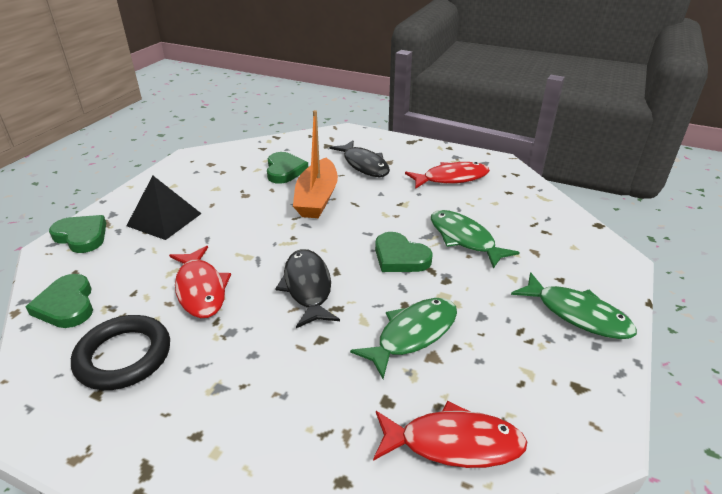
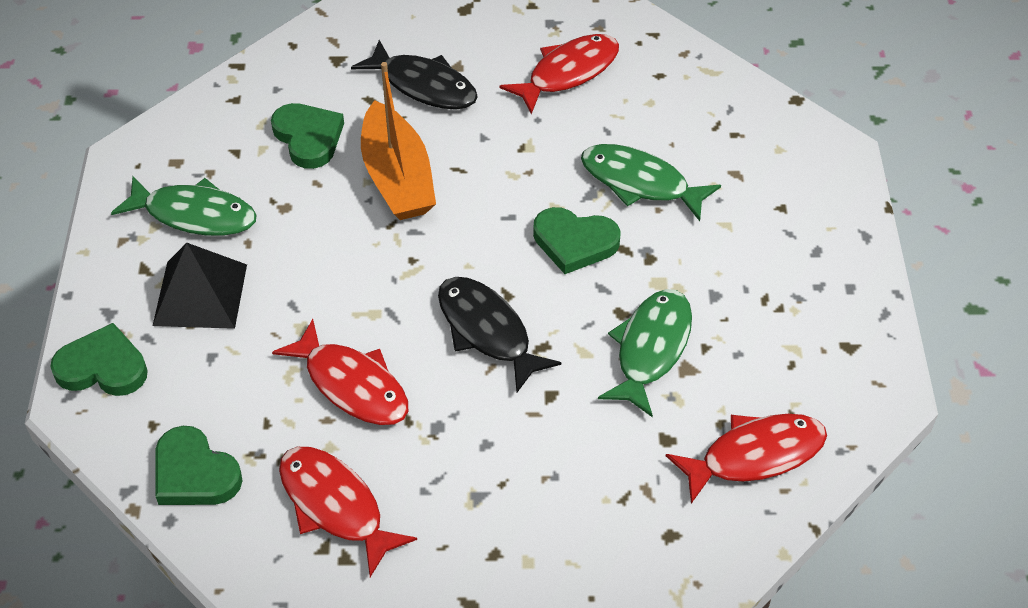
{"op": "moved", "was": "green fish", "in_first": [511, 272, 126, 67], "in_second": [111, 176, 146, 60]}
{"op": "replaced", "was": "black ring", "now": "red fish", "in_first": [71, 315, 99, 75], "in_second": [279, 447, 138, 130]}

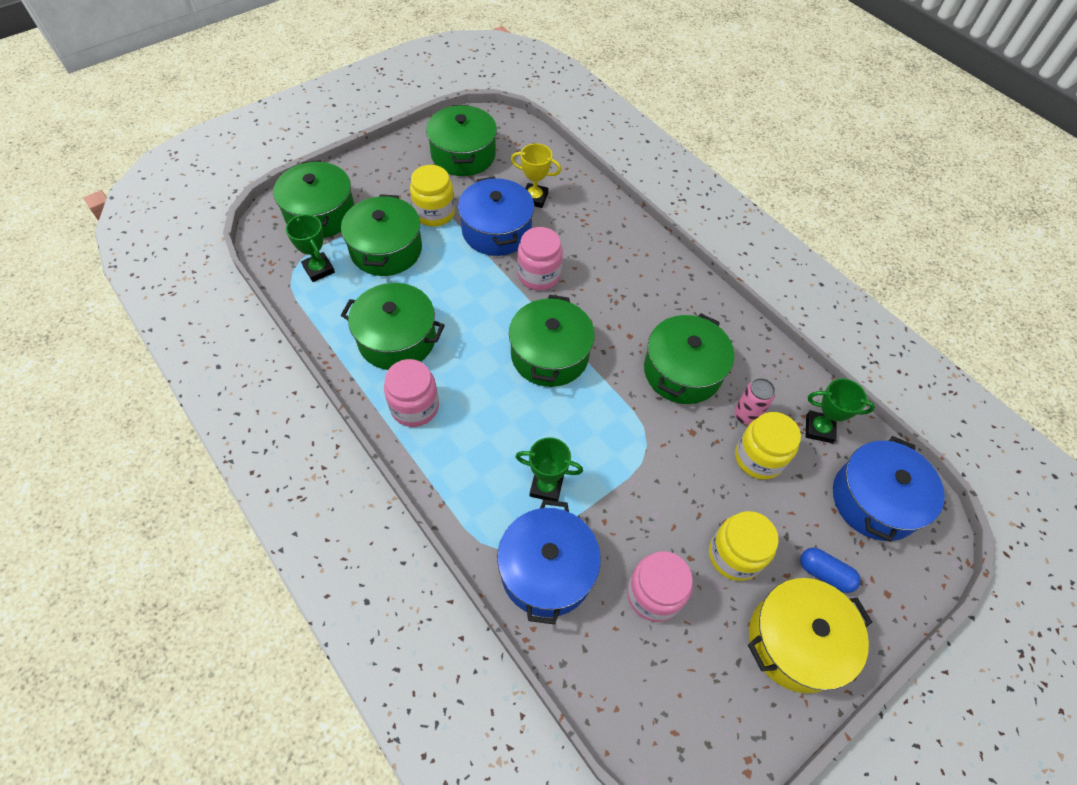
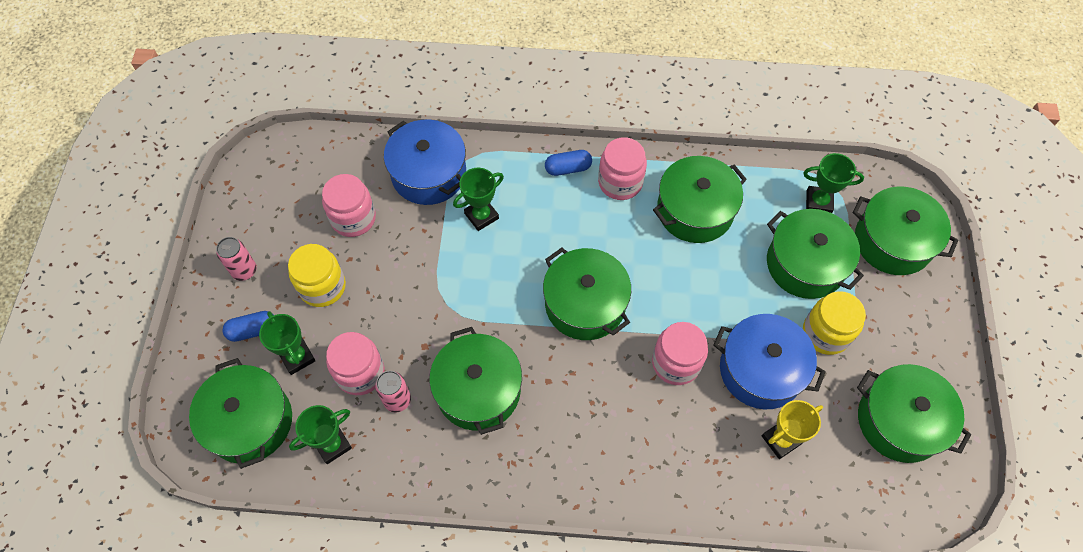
{"op": "recoloured", "was": "blue pot", "now": "green pot", "in_first": [833, 436, 112, 106], "in_second": [189, 358, 103, 111]}
{"op": "replaced", "was": "yellow pot", "now": "pink can", "in_first": [748, 578, 124, 116], "in_second": [216, 237, 40, 44]}
{"op": "added", "now": "green trophy", "in_second": [259, 311, 56, 64]}
{"op": "recoloured", "was": "yellow jar", "now": "pink jar", "in_first": [735, 412, 66, 68], "in_second": [326, 332, 59, 63]}
{"op": "added", "now": "blue capsule", "in_second": [545, 150, 47, 26]}

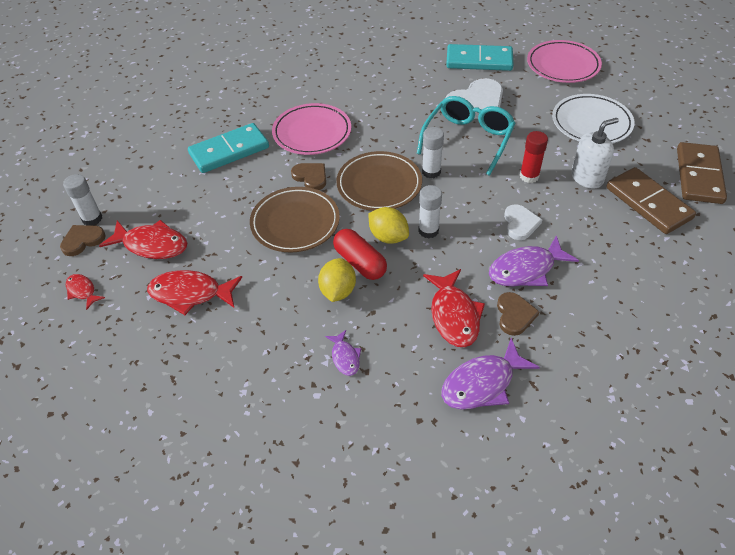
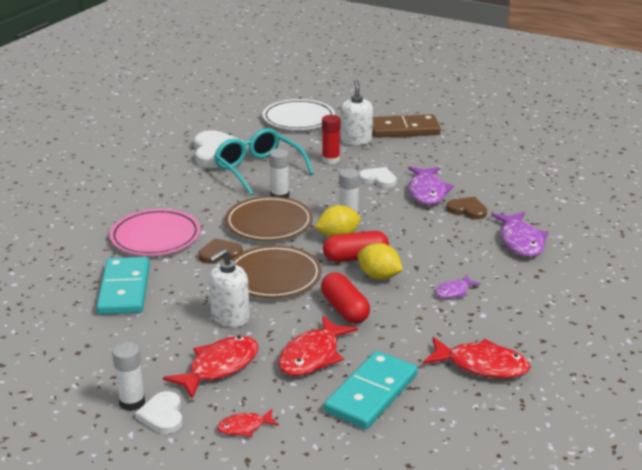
{"op": "recoloured", "was": "brown heart", "now": "white heart", "in_first": [60, 225, 46, 31], "in_second": [135, 391, 48, 43]}
{"op": "added", "now": "white soap dispenser", "in_second": [209, 249, 41, 78]}
{"op": "added", "now": "red capsule", "in_second": [321, 272, 49, 52]}
{"op": "moved", "was": "turquoise domino", "in_first": [446, 44, 67, 27], "in_second": [324, 351, 94, 78]}
{"op": "moved", "was": "red fish", "in_first": [423, 269, 62, 78], "in_second": [423, 337, 107, 41]}
{"op": "turned", "was": "purple fish", "in_first": [325, 330, 36, 46], "in_second": [435, 275, 46, 23], "clockwise": 135}
{"op": "removed", "was": "pink plate", "in_first": [527, 40, 75, 43]}
{"op": "removed", "was": "brown domino", "in_first": [677, 142, 50, 62]}

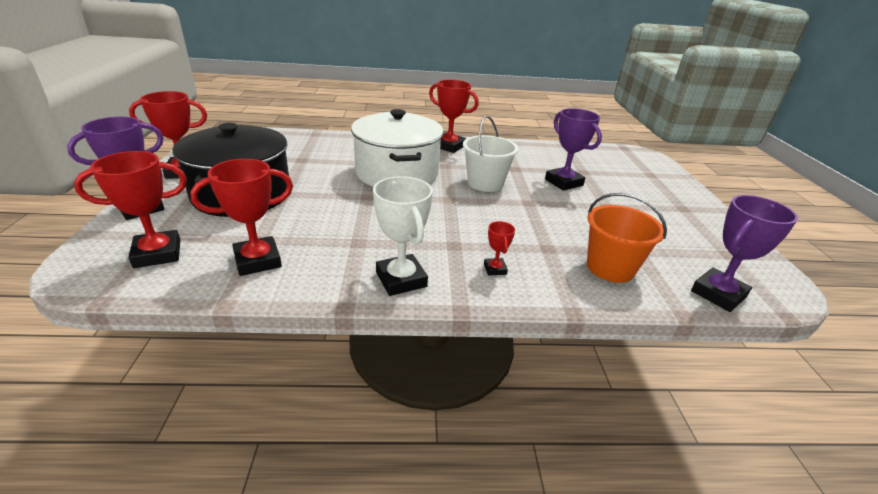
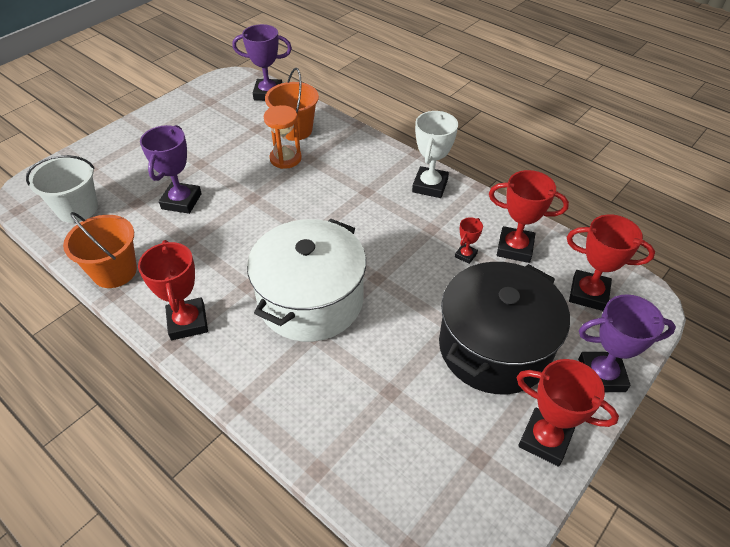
{"op": "moved", "was": "white bucket", "in_first": [463, 115, 56, 77], "in_second": [26, 155, 72, 68]}
{"op": "added", "now": "orange bucket", "in_second": [63, 212, 74, 76]}
{"op": "added", "now": "orange hourglass", "in_second": [264, 105, 38, 64]}
{"op": "moved", "was": "red trophy", "in_first": [484, 221, 31, 55], "in_second": [455, 217, 28, 47]}

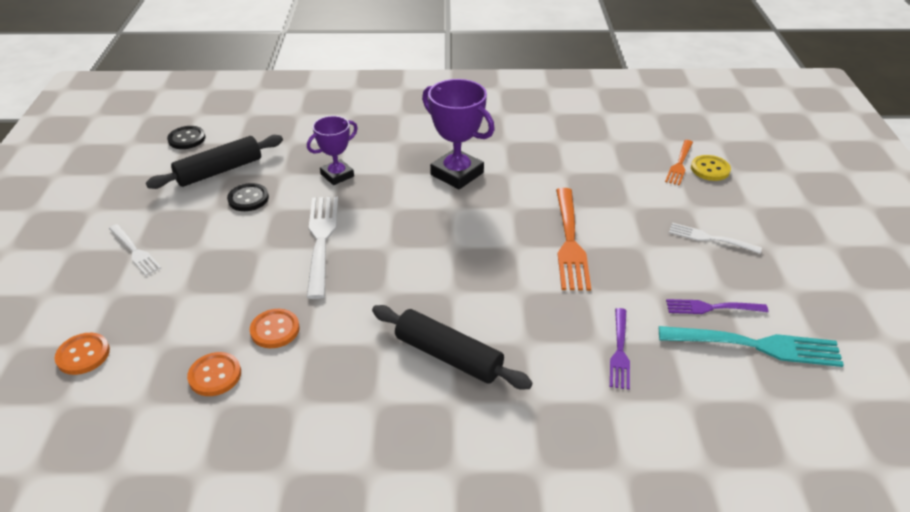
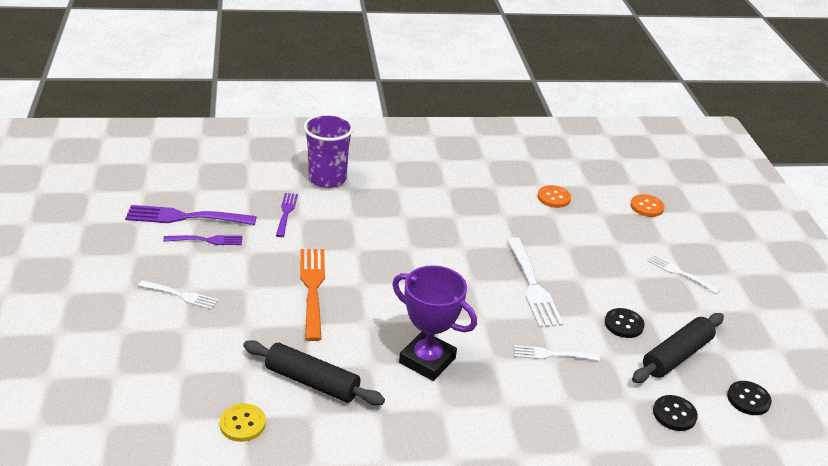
{"op": "recoloured", "was": "turquoise fork", "now": "purple fork", "in_first": [659, 326, 185, 41], "in_second": [125, 205, 132, 20]}
{"op": "moved", "was": "yellow button", "in_first": [691, 155, 40, 26], "in_second": [219, 403, 47, 39]}
{"op": "moved", "was": "black rolling pin", "in_first": [372, 305, 161, 84], "in_second": [243, 340, 142, 66]}
{"op": "added", "now": "purple cup", "in_second": [304, 114, 50, 74]}
{"op": "replaced", "was": "purple trophy", "now": "white fork", "in_first": [307, 116, 51, 69], "in_second": [514, 345, 86, 16]}
{"op": "added", "now": "black button", "in_second": [653, 395, 45, 36]}
{"op": "removed", "was": "orange button", "in_first": [250, 309, 50, 39]}
{"op": "removed", "was": "orange fork", "in_first": [665, 140, 28, 46]}

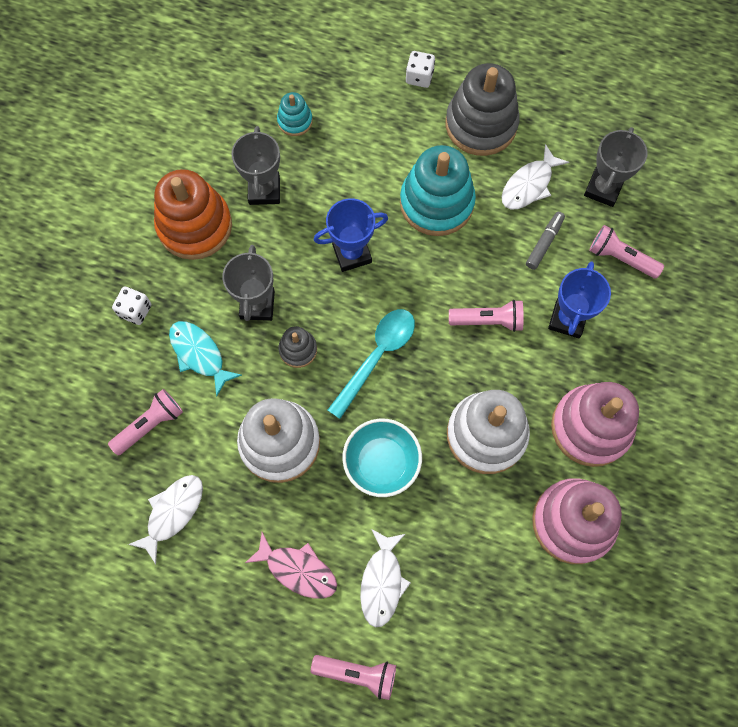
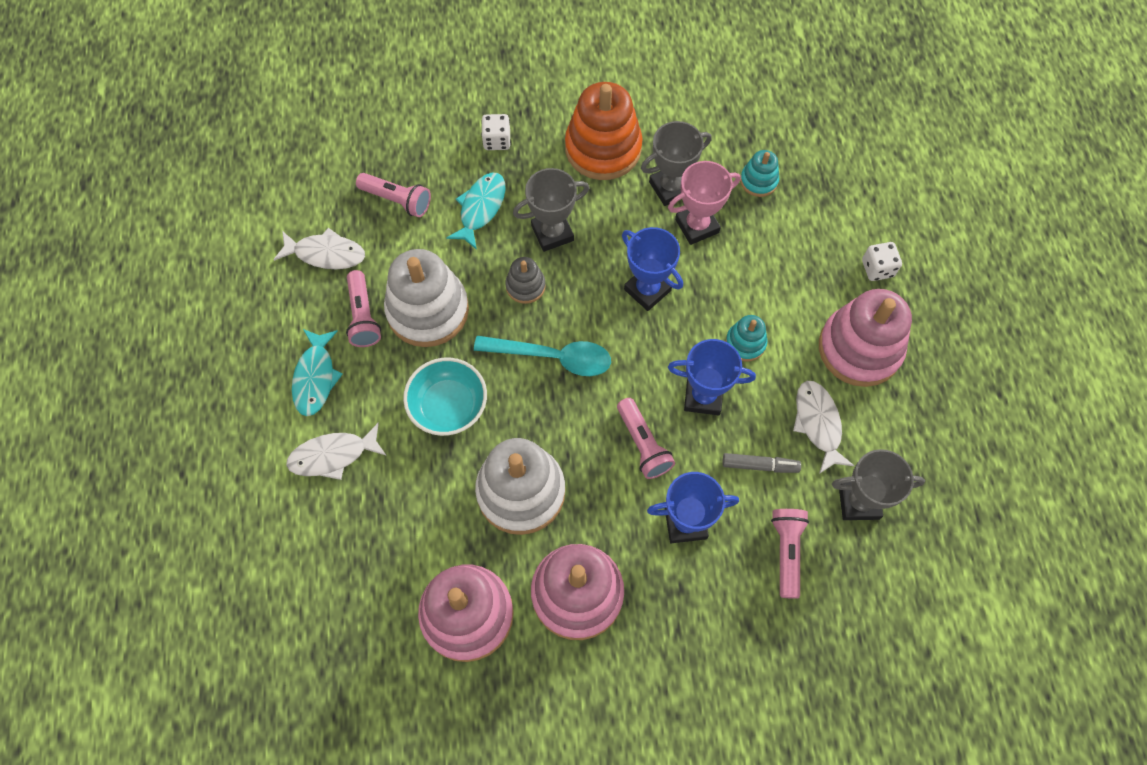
{"op": "recoloured", "was": "pink fish", "now": "turquoise fish", "in_first": [245, 532, 92, 67], "in_second": [292, 329, 51, 87]}
{"op": "moved", "was": "pink flashlight", "in_first": [311, 655, 85, 45], "in_second": [346, 270, 35, 77]}
{"op": "added", "now": "pink trophy", "in_second": [668, 161, 73, 84]}
{"op": "added", "now": "blue trophy", "in_second": [668, 339, 88, 76]}
{"op": "resized", "was": "turquoise stacking toy", "in_first": [400, 145, 76, 91], "in_second": [725, 315, 42, 47], "ratio": 0.49}
{"op": "turned", "was": "white fish", "in_first": [502, 144, 67, 65], "in_second": [793, 381, 61, 93], "clockwise": 60}
{"op": "recoloured", "was": "grey stacking toy", "now": "pink stacking toy", "in_first": [446, 63, 74, 93], "in_second": [819, 289, 93, 98]}

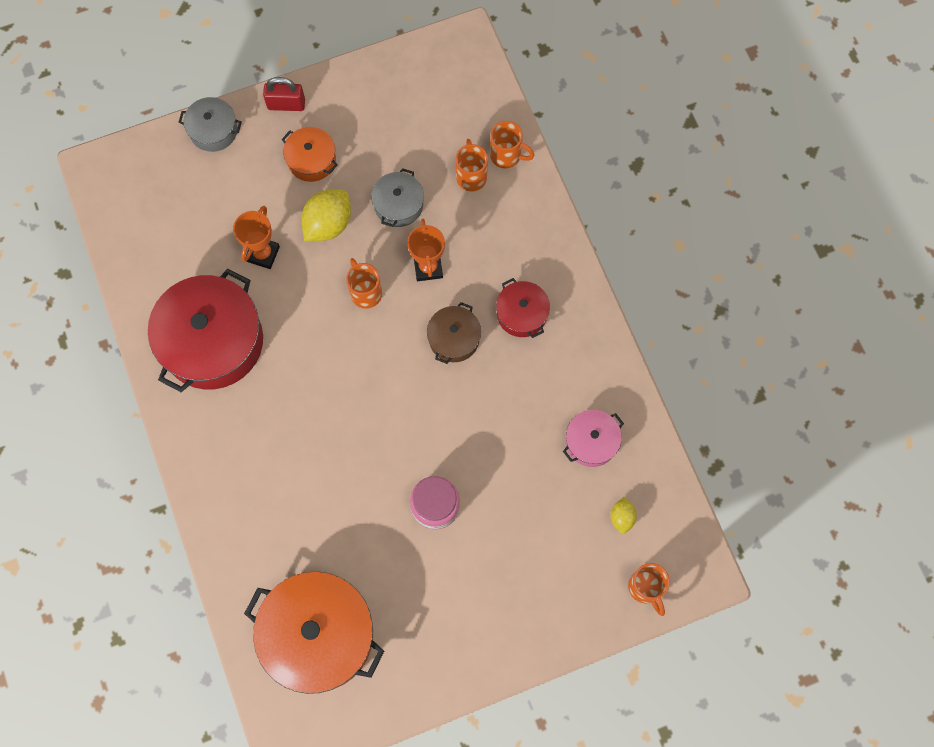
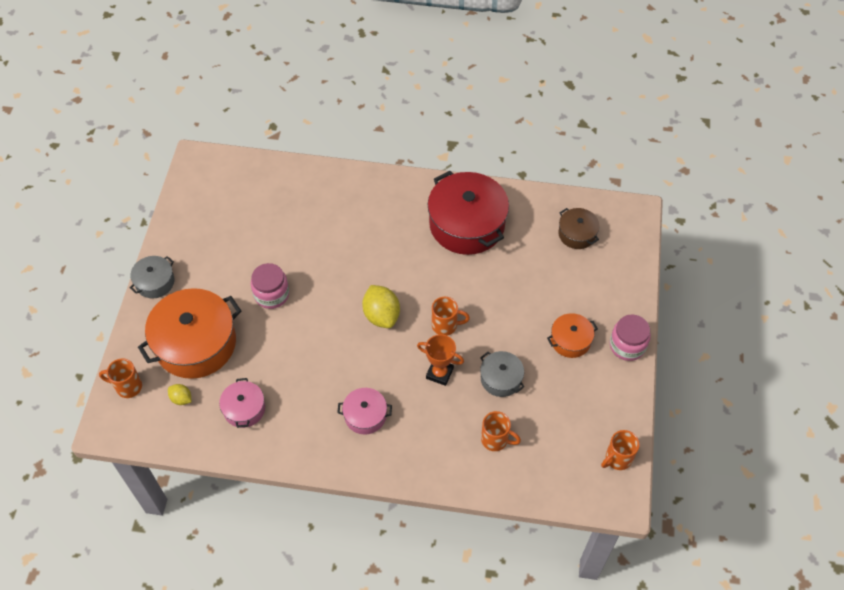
{"op": "moved", "was": "grey pot", "in_first": [179, 97, 63, 55], "in_second": [130, 256, 44, 42]}
{"op": "moved", "was": "orange pot", "in_first": [244, 572, 140, 122], "in_second": [138, 288, 103, 91]}
{"op": "recoloured", "was": "red pot", "now": "pink pot", "in_first": [496, 278, 54, 60], "in_second": [337, 388, 55, 46]}
{"op": "moved", "was": "yellow lemon", "in_first": [301, 189, 50, 52], "in_second": [362, 285, 38, 43]}
{"op": "moved", "was": "brown pot", "in_first": [427, 302, 54, 62], "in_second": [558, 208, 42, 41]}
{"op": "moved", "was": "orange mug", "in_first": [490, 121, 45, 47], "in_second": [601, 430, 39, 40]}
{"op": "replaced", "was": "red padlock", "now": "pink jar", "in_first": [263, 77, 42, 34], "in_second": [610, 315, 41, 46]}
{"op": "removed", "was": "orange trophy", "in_first": [233, 206, 47, 63]}

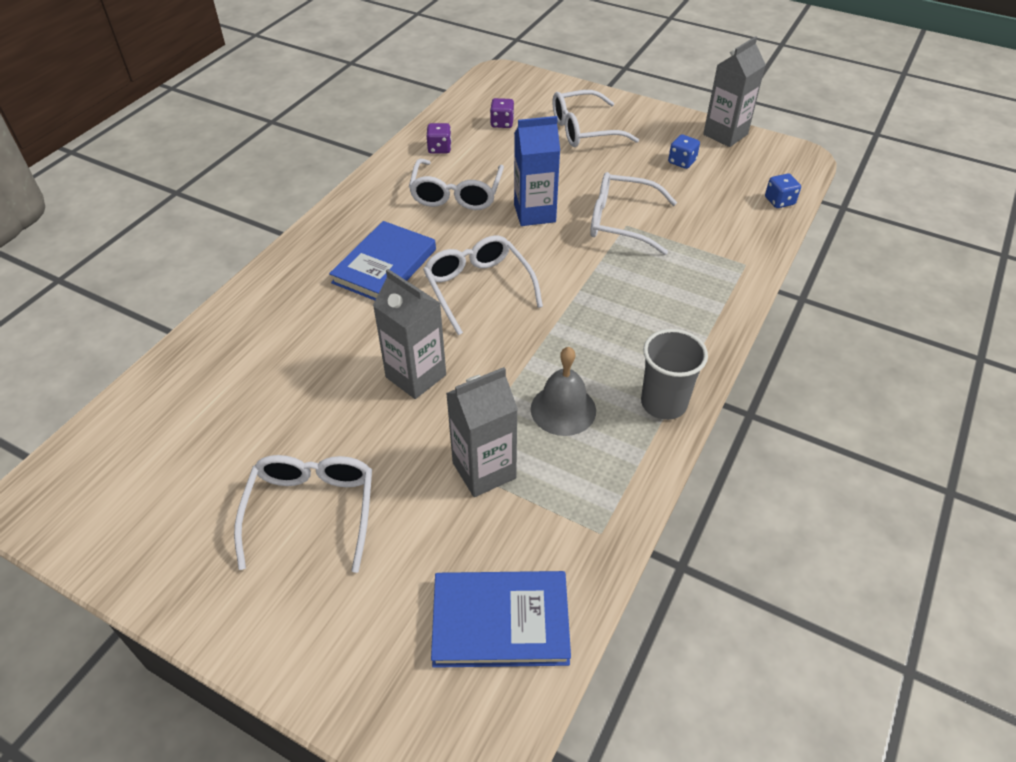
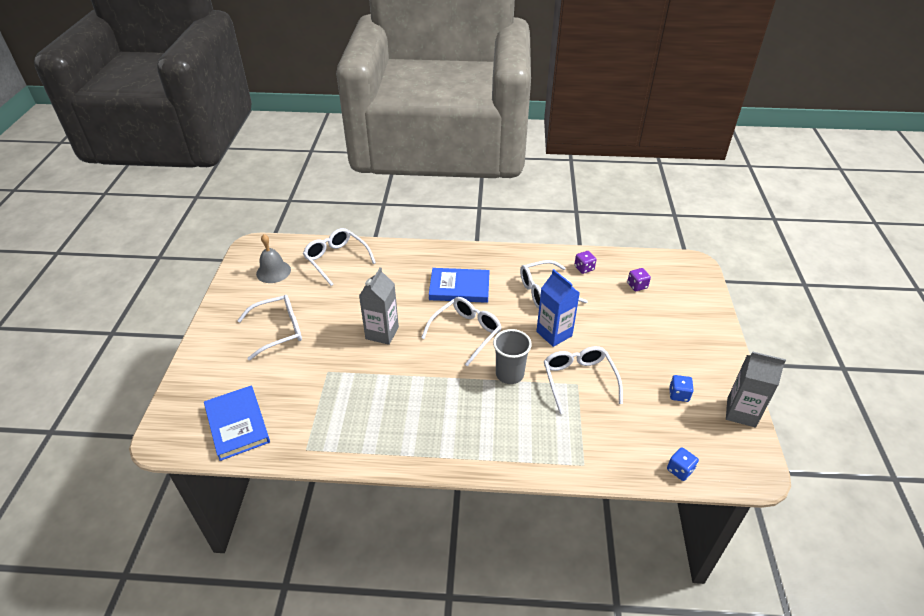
{"op": "moved", "was": "grey bell", "in_first": [531, 347, 65, 89], "in_second": [256, 234, 35, 49]}
{"op": "moved", "was": "white glasses", "in_first": [553, 90, 86, 57], "in_second": [303, 228, 73, 58]}
{"op": "moved", "was": "grey cup", "in_first": [641, 329, 67, 91], "in_second": [493, 329, 39, 55]}
{"op": "removed", "was": "grey carton", "in_first": [446, 367, 72, 130]}

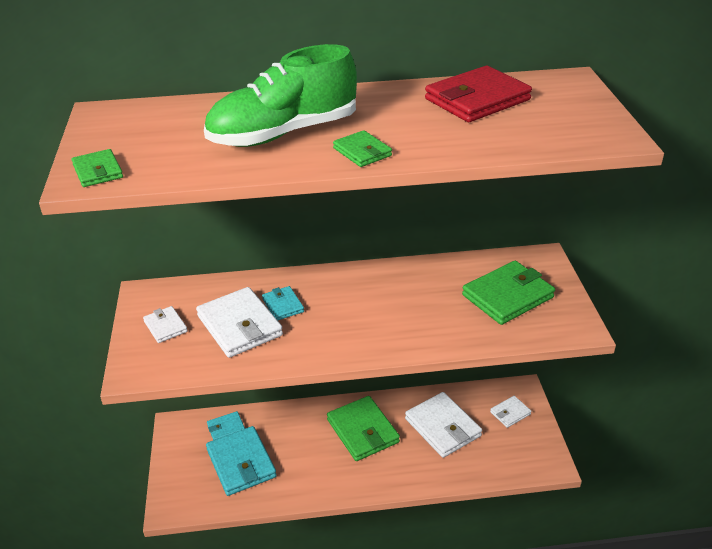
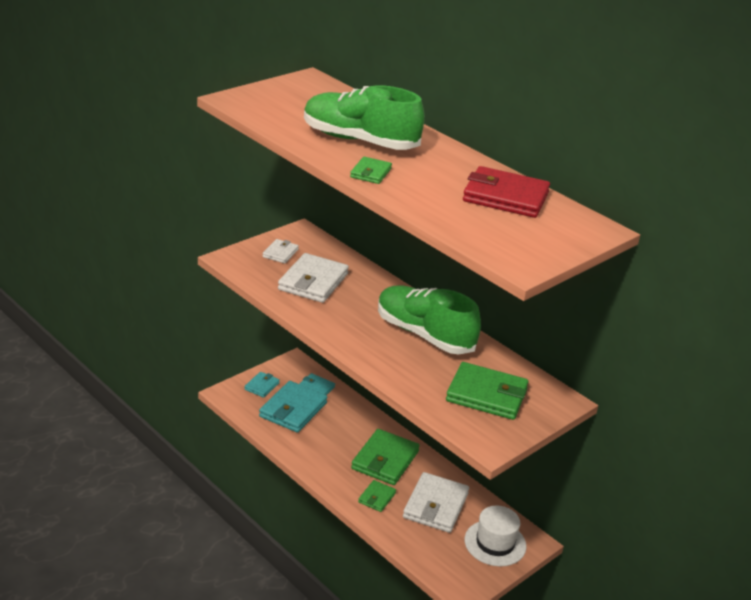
{"op": "moved", "was": "turquoise wallet", "in_first": [262, 286, 42, 34], "in_second": [244, 372, 36, 26]}
{"op": "moved", "was": "green wallet", "in_first": [72, 149, 51, 38], "in_second": [358, 480, 38, 32]}
{"op": "added", "now": "green shoe", "in_second": [378, 286, 103, 68]}
{"op": "replaced", "was": "white wallet", "now": "white hat", "in_first": [490, 396, 41, 32], "in_second": [465, 506, 62, 61]}

